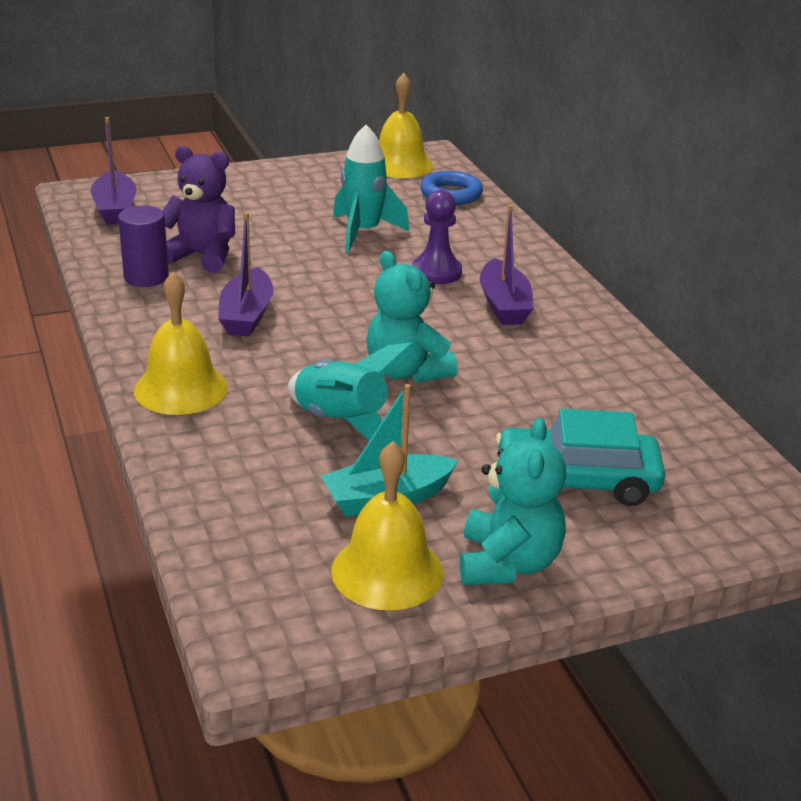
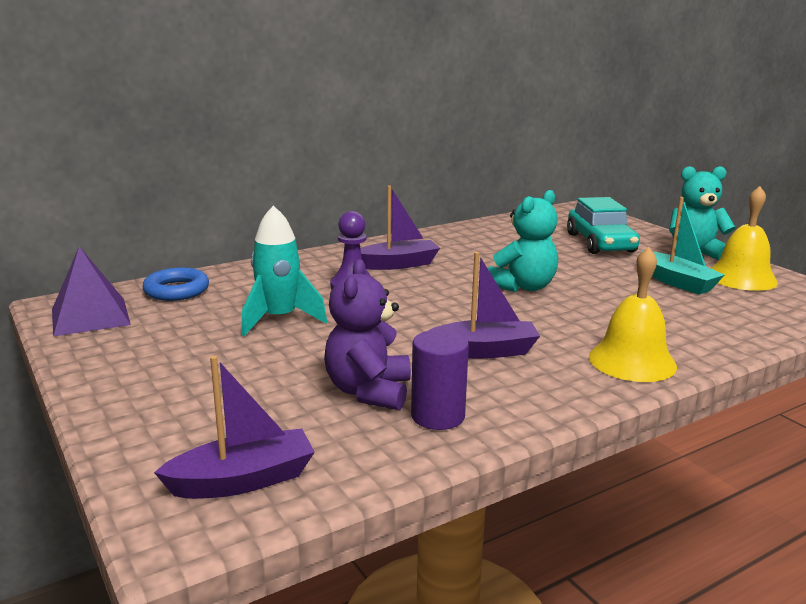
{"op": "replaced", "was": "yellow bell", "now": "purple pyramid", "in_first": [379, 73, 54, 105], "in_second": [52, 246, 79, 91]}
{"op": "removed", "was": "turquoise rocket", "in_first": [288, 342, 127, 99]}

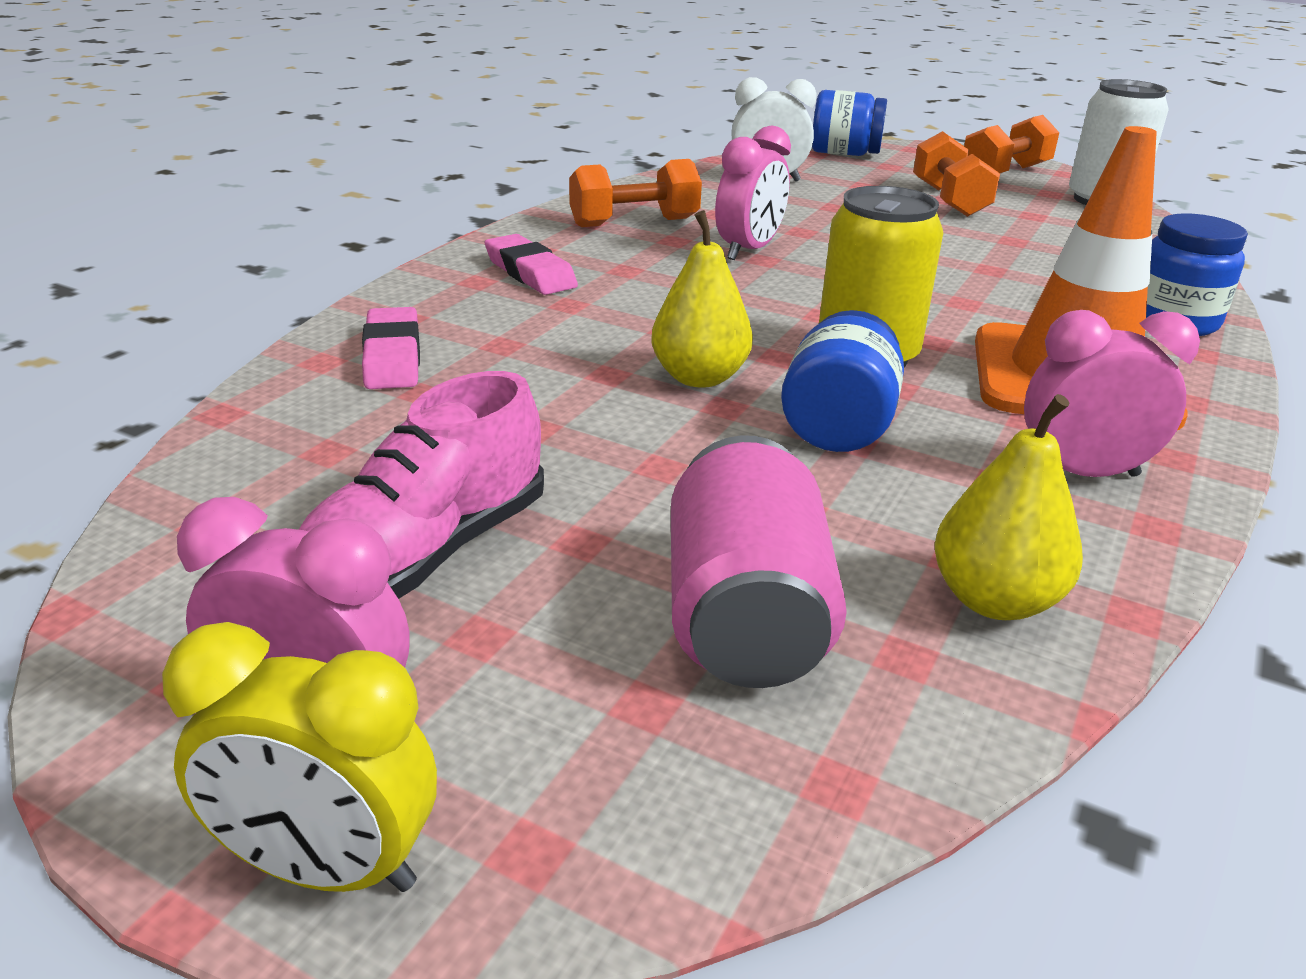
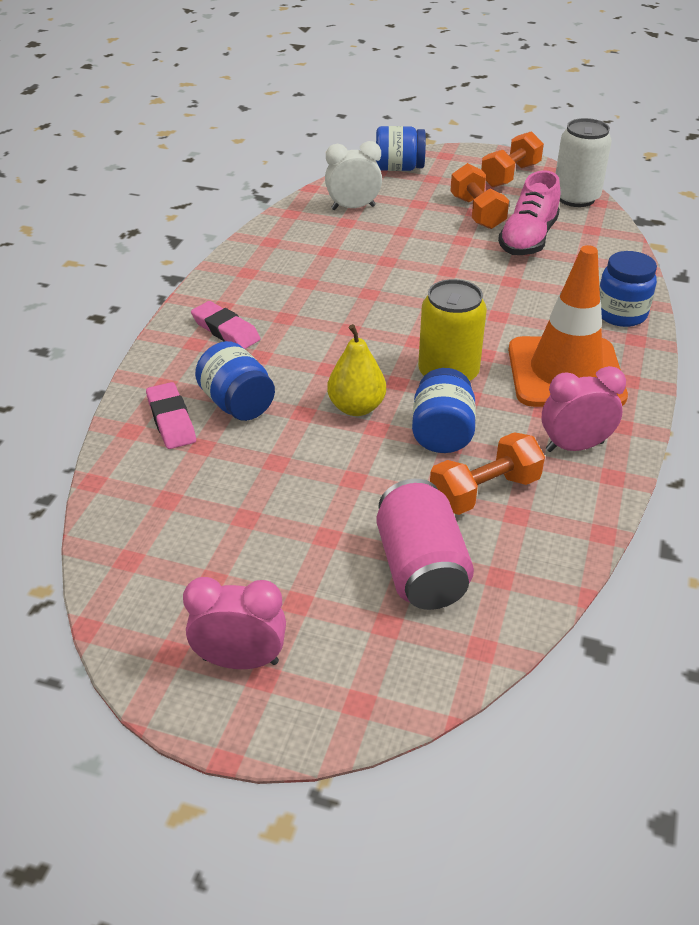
{"op": "added", "now": "blue jar", "in_second": [195, 341, 80, 80]}
{"op": "moved", "was": "orange dumbbell", "in_first": [569, 159, 133, 68], "in_second": [430, 432, 115, 83]}
{"op": "moved", "was": "pink shoe", "in_first": [299, 371, 245, 228], "in_second": [498, 170, 62, 85]}
{"op": "removed", "was": "yellow clock", "in_first": [162, 622, 275, 270]}
{"op": "removed", "was": "pink clock", "in_first": [715, 126, 76, 134]}
{"op": "removed", "was": "yellow pear", "in_first": [934, 394, 149, 226]}

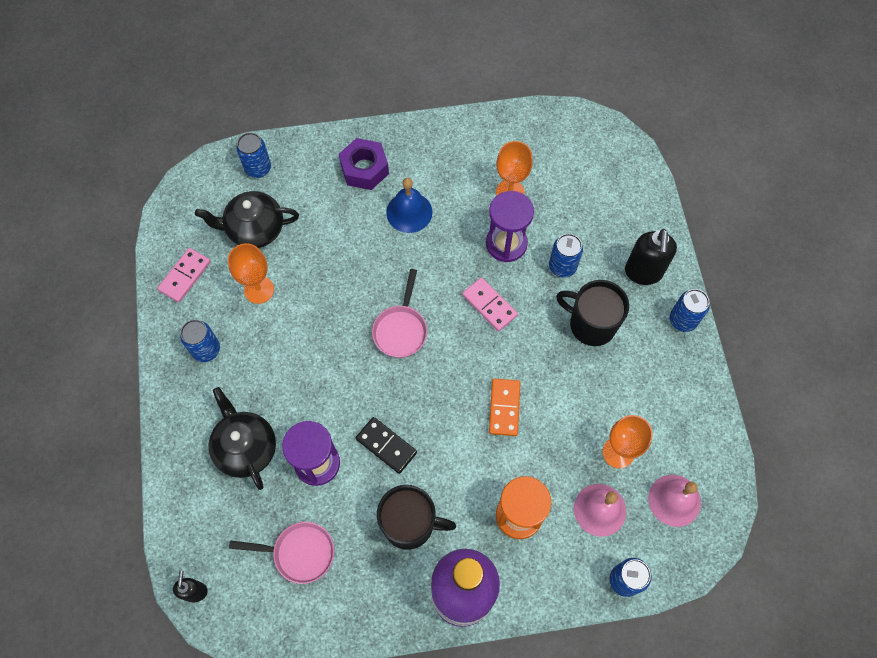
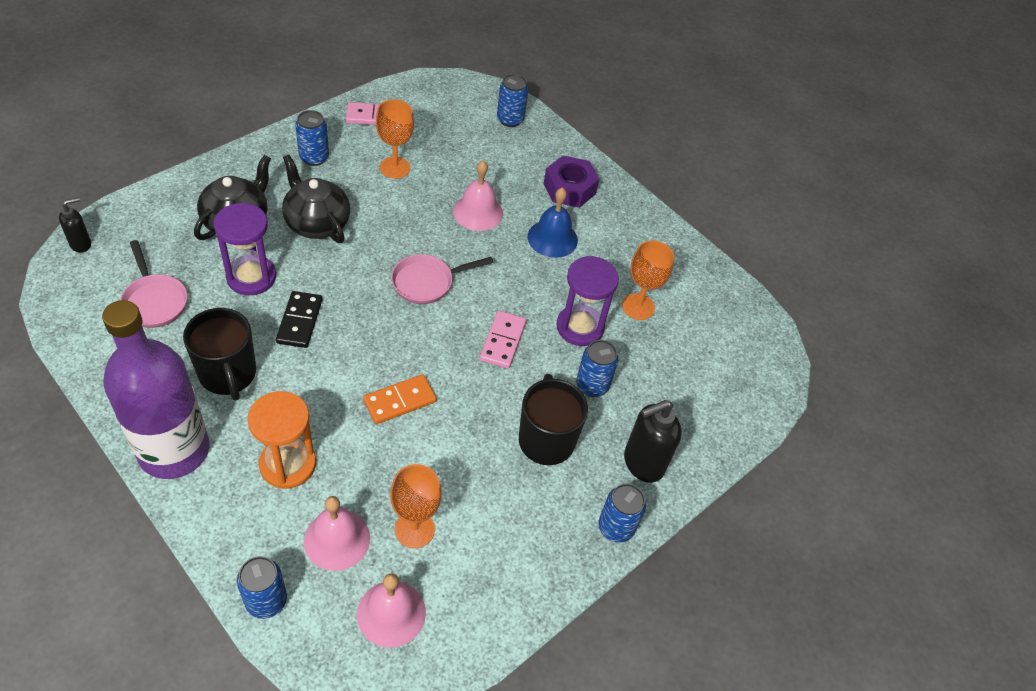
{"op": "moved", "was": "black teapot", "in_first": [195, 191, 104, 57], "in_second": [282, 155, 68, 88]}
{"op": "added", "now": "pink bell", "in_second": [453, 161, 50, 70]}

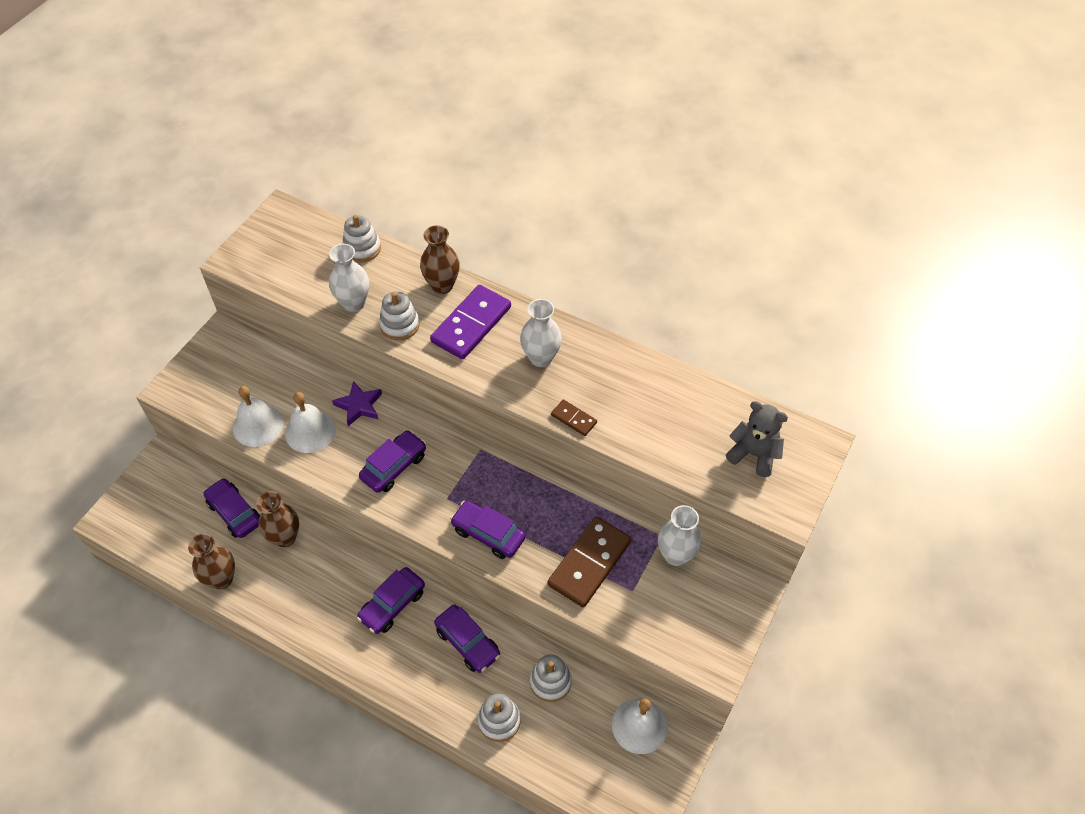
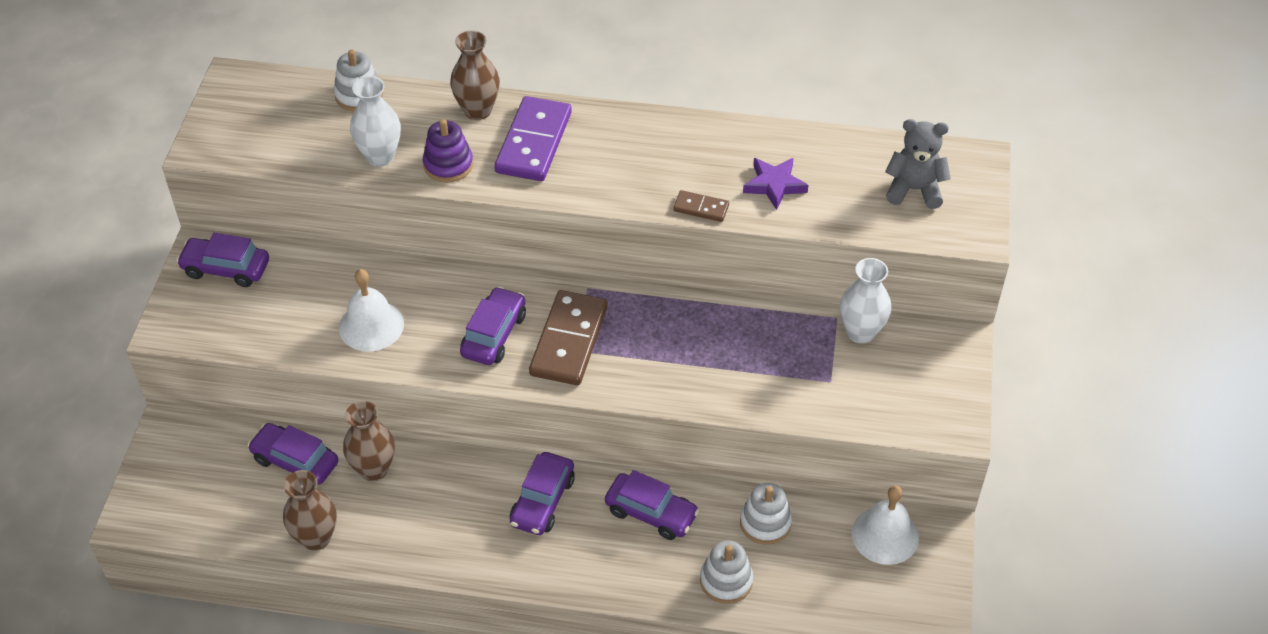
{"op": "moved", "was": "purple car", "in_first": [450, 500, 76, 59], "in_second": [176, 233, 93, 54]}
{"op": "recoloured", "was": "white stacking toy", "now": "purple stacking toy", "in_first": [379, 291, 41, 49], "in_second": [423, 119, 50, 64]}
{"op": "moved", "was": "brown domino", "in_first": [548, 517, 83, 90], "in_second": [529, 290, 79, 95]}
{"op": "moved", "was": "purple star", "in_first": [332, 381, 50, 45], "in_second": [743, 158, 65, 52]}
{"op": "removed", "was": "white bell", "in_first": [233, 386, 51, 61]}
{"op": "removed", "was": "white vase", "in_first": [520, 299, 42, 68]}

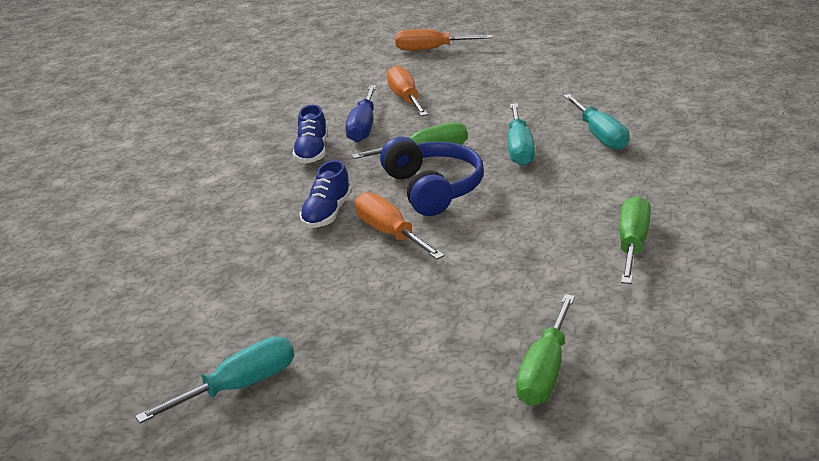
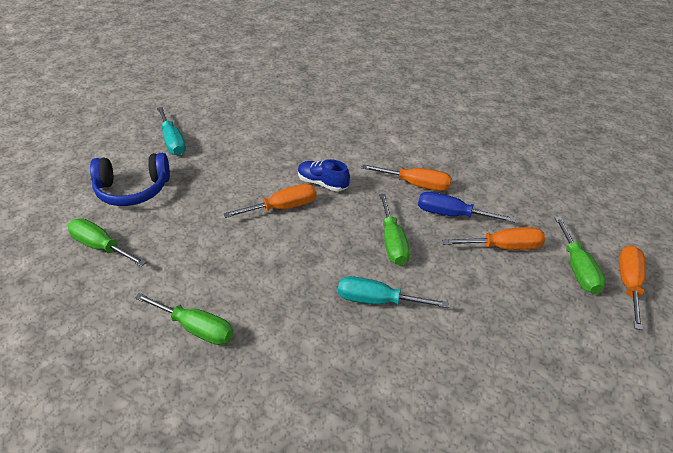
{"op": "moved", "was": "blue headphones", "in_first": [380, 137, 104, 79], "in_second": [90, 153, 80, 53]}
{"op": "replaced", "was": "blue shoe", "now": "orange screwdriver", "in_first": [293, 105, 34, 58], "in_second": [361, 164, 91, 27]}
{"op": "added", "now": "green screwdriver", "in_second": [554, 216, 52, 78]}
{"op": "removed", "was": "turquoise screwdriver", "in_first": [563, 94, 66, 56]}

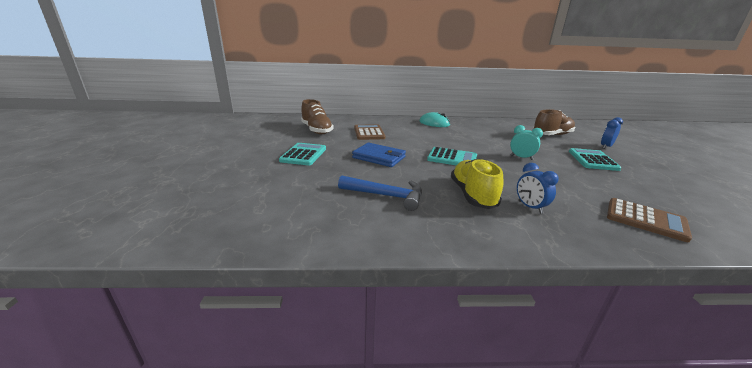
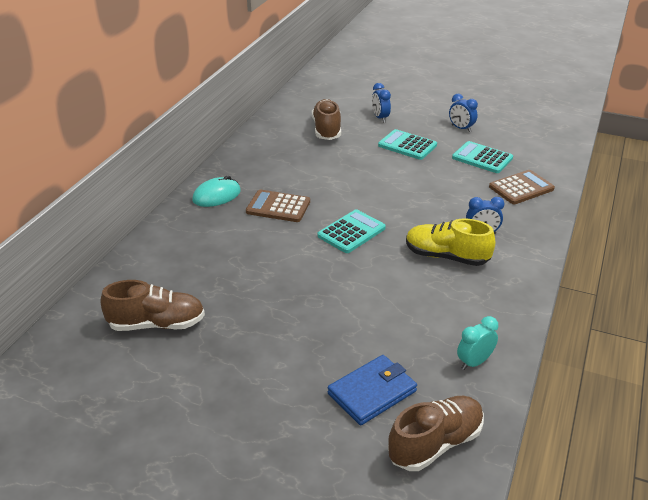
{"op": "moved", "was": "brown calculator", "in_first": [354, 124, 31, 16], "in_second": [246, 190, 64, 32]}
{"op": "moved", "was": "blue wallet", "in_first": [352, 143, 54, 24], "in_second": [328, 355, 89, 70]}
{"op": "added", "now": "brown shoe", "in_second": [388, 396, 96, 75]}
{"op": "added", "now": "blue clock", "in_second": [449, 94, 29, 38]}
{"op": "moved", "was": "turquoise calculator", "in_first": [279, 143, 47, 22], "in_second": [452, 141, 61, 32]}
{"op": "moved", "was": "turquoise clock", "in_first": [510, 125, 33, 35], "in_second": [457, 316, 41, 54]}
{"op": "removed", "was": "blue hammer", "in_first": [338, 175, 84, 36]}

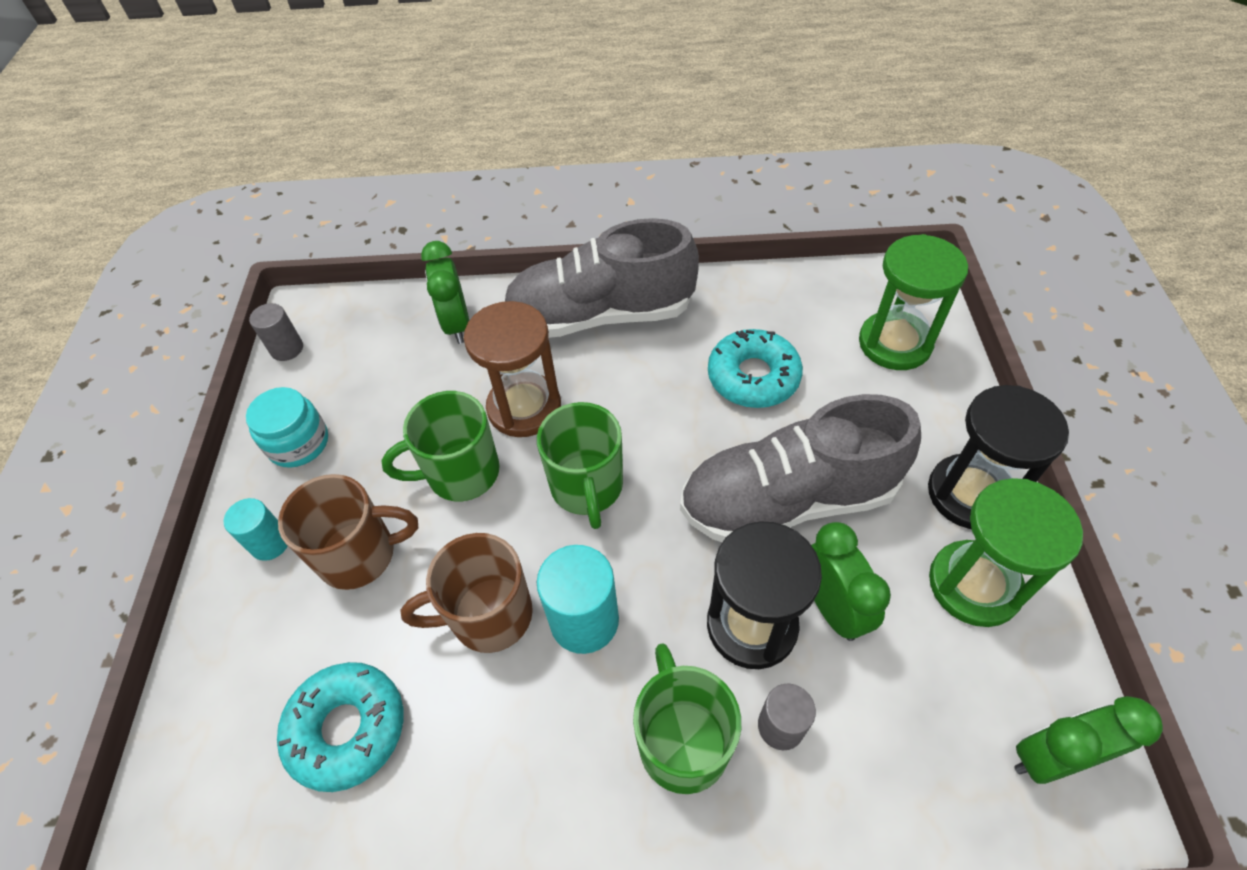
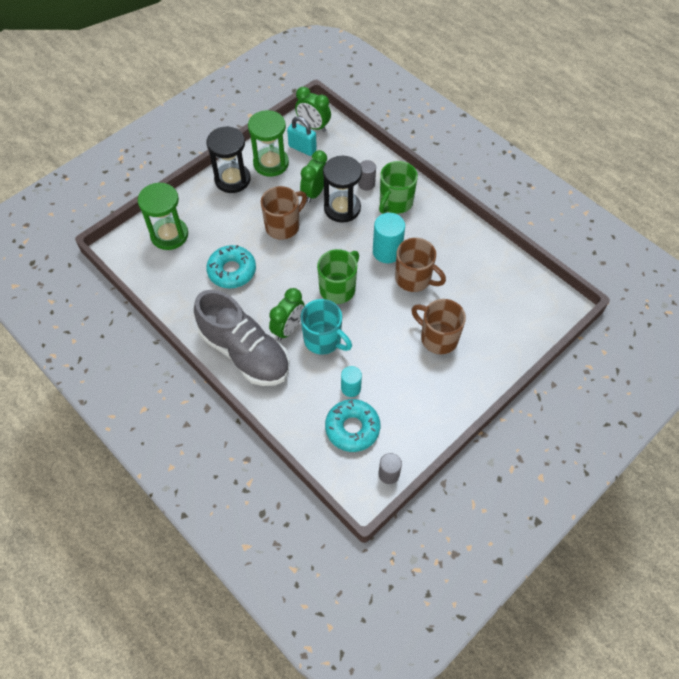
{"op": "replaced", "was": "grey shoe", "now": "brown mug", "in_first": [680, 394, 241, 148], "in_second": [261, 186, 46, 54]}
{"op": "moved", "was": "green clock", "in_first": [421, 241, 48, 103], "in_second": [269, 288, 36, 53]}
{"op": "added", "now": "turquoise padlock", "in_second": [287, 116, 30, 40]}
{"op": "replaced", "was": "brown hourglass", "now": "turquoise mug", "in_first": [464, 301, 97, 136], "in_second": [301, 299, 51, 56]}
{"op": "moved", "was": "turquoise donut", "in_first": [277, 662, 126, 130], "in_second": [325, 399, 55, 53]}
{"op": "moved", "was": "turquoise cylinder", "in_first": [223, 498, 65, 63], "in_second": [341, 366, 21, 31]}
{"op": "removed", "was": "turquoise jar", "in_first": [246, 387, 82, 81]}
{"op": "removed", "was": "green mug", "in_first": [381, 391, 119, 110]}

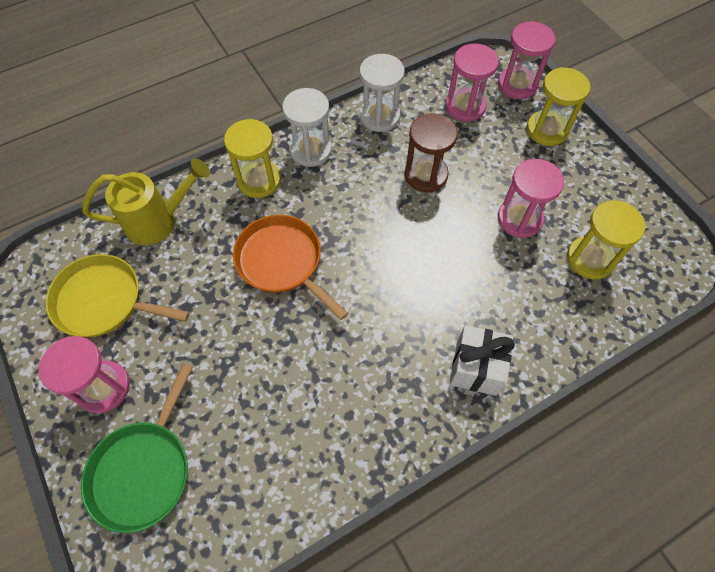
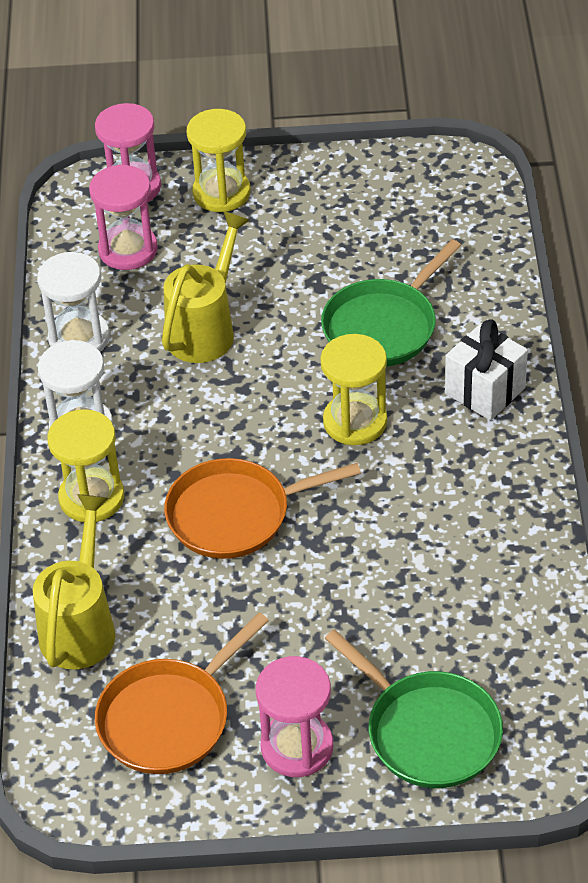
{"op": "recoloured", "was": "yellow pan", "now": "orange pan", "in_first": [45, 254, 145, 83], "in_second": [95, 613, 174, 161]}
{"op": "replaced", "was": "brown hourglass", "now": "yellow watering can", "in_first": [405, 113, 53, 79], "in_second": [162, 211, 88, 152]}
{"op": "moved", "was": "yellow hourglass", "in_first": [567, 201, 78, 78], "in_second": [320, 334, 67, 111]}
{"op": "added", "now": "green pan", "in_second": [321, 239, 140, 128]}
{"op": "removed", "was": "pink hourglass", "in_first": [498, 159, 66, 79]}

